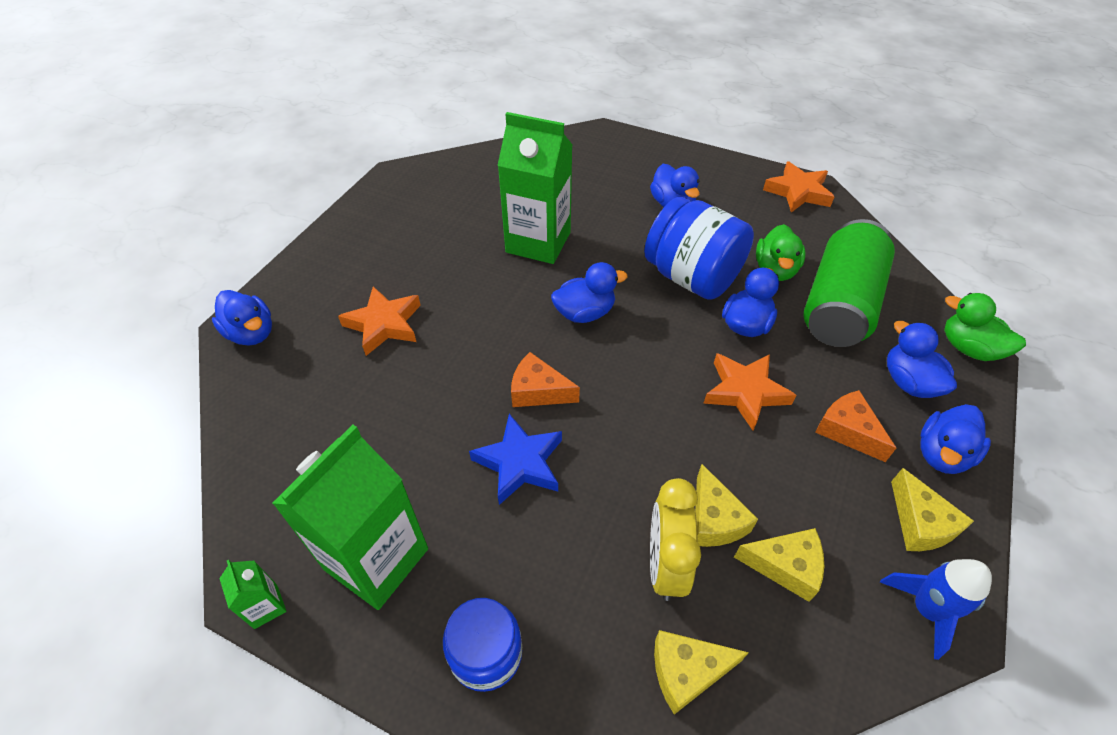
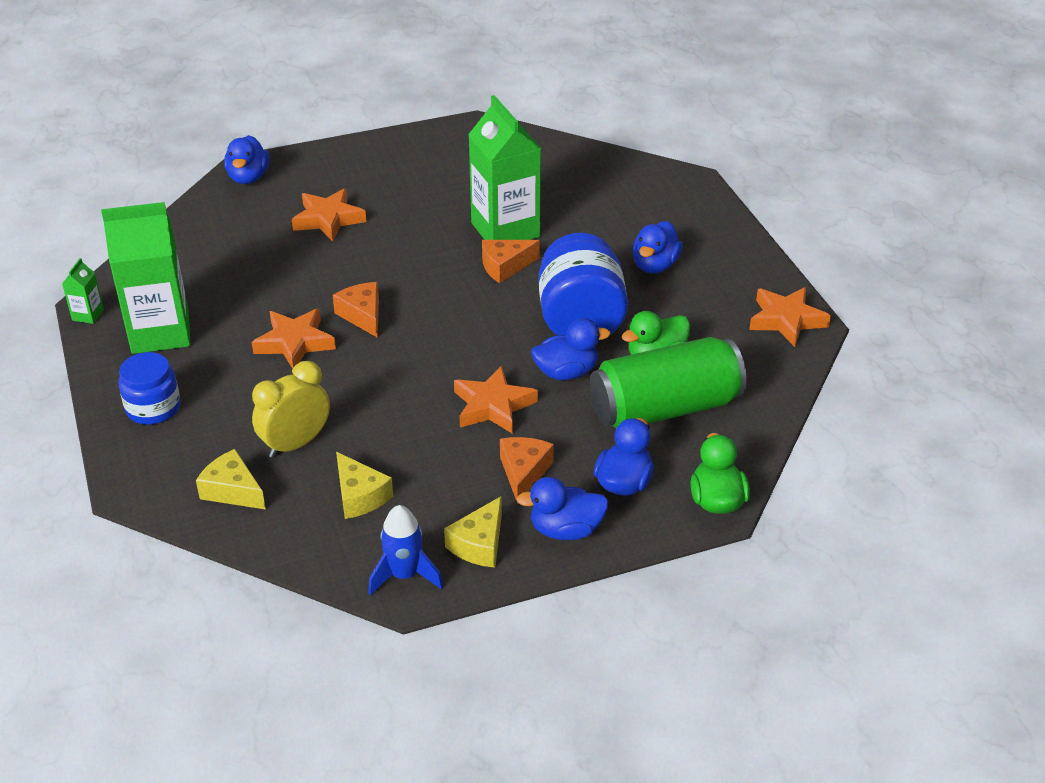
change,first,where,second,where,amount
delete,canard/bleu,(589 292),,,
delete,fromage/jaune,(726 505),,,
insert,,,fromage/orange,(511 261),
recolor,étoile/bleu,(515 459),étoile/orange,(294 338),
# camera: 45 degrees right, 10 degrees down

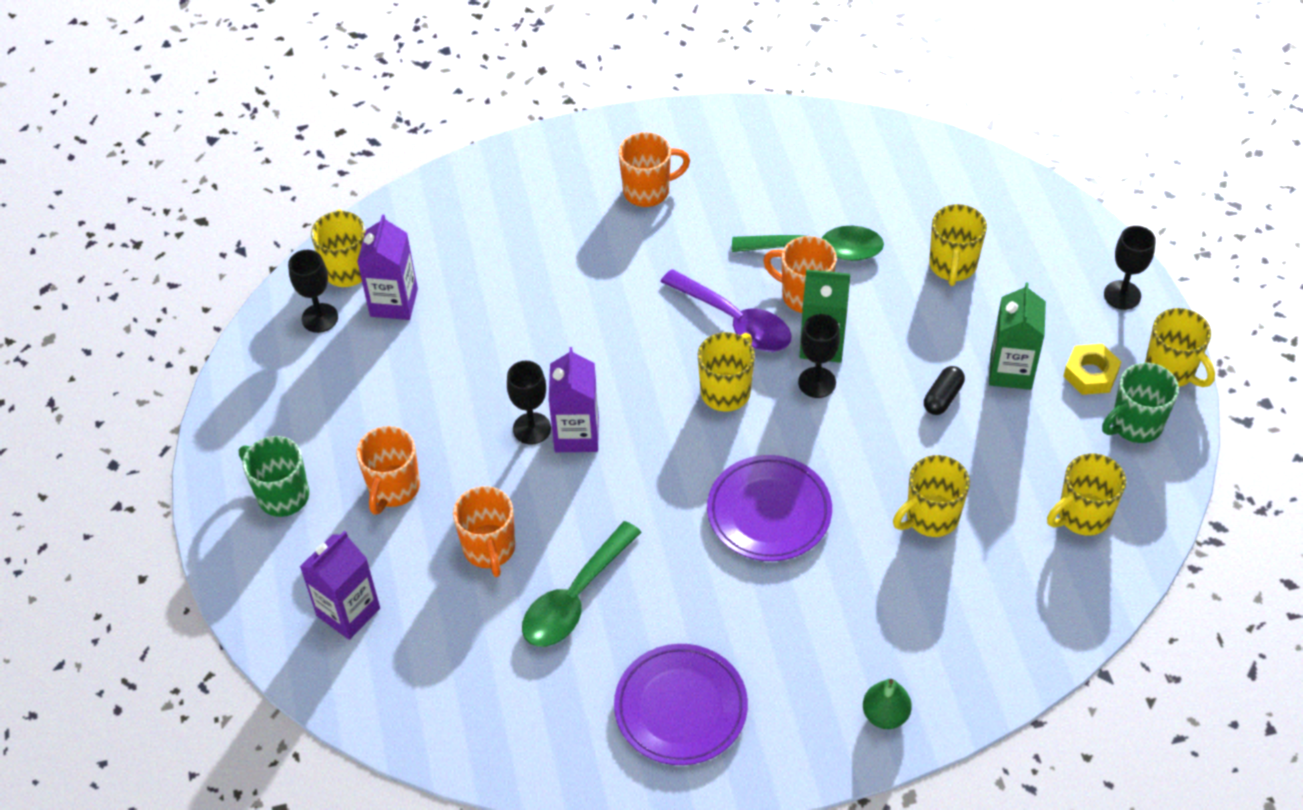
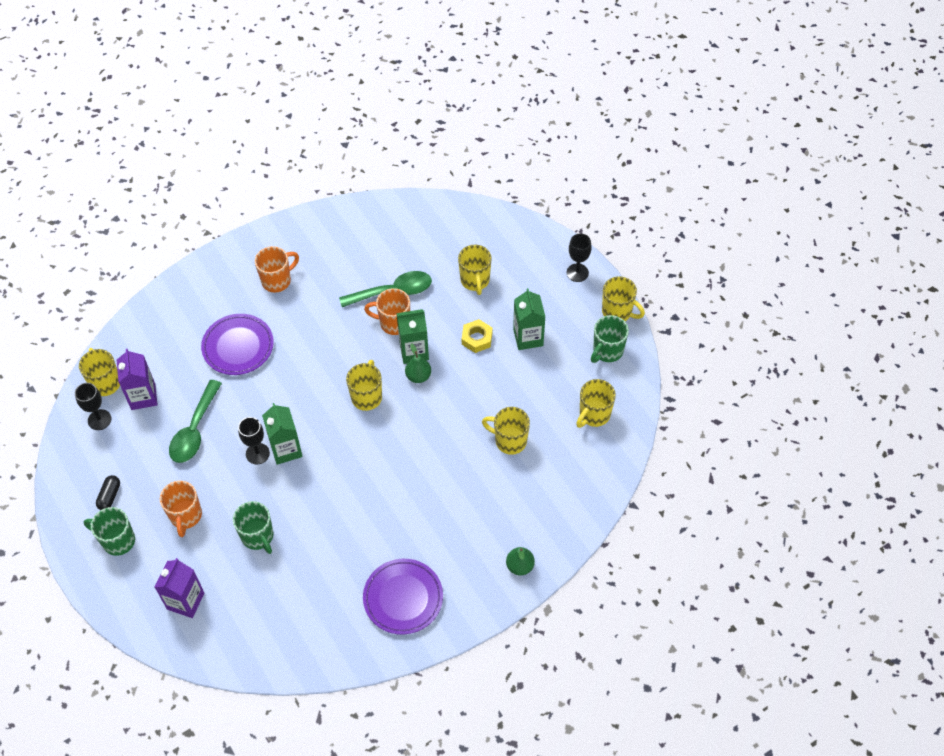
change,first,where,second,where,amount
delete,cuillère/violet,(726 310),,,
move,cuillère/vert,(581 584),,(195 421),
move,assiette/violet,(769 508),,(237 344),
move,gélule/noir,(944 390),,(108 492),
move,écrou/jaune,(1092 369),,(477 336),
replace,verre à pied/noir,(819 356),poire/vert,(418 363),
recolor,tasse/orange,(484 531),tasse/vert,(253 527),
recolor,brique de lait/violet,(574 399),brique de lait/vert,(282 434),
rotate,tasse/jaune,(931 496),,(506 431),75 degrees clockwise
# camera: 20 degrees left, 5 degrees up

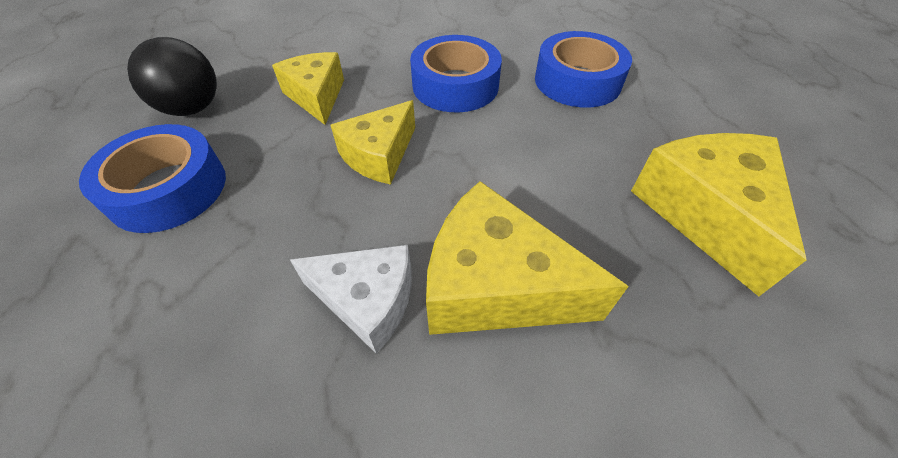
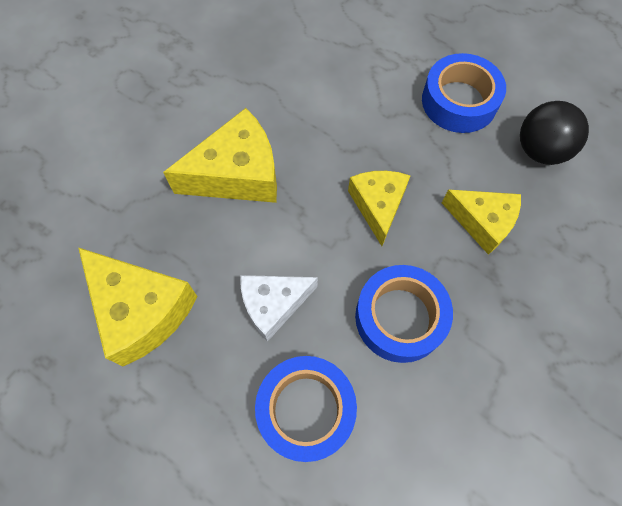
change,first,where,second,where,amount
move,fromage/blanc,(351 299),,(279 308),
# camera: 140 degrees right, 15 degrees up

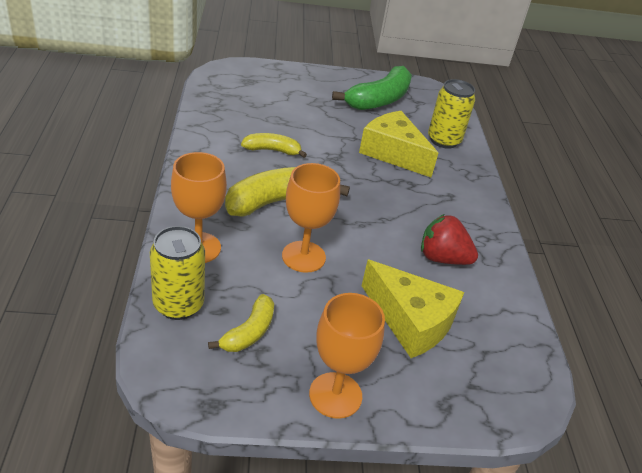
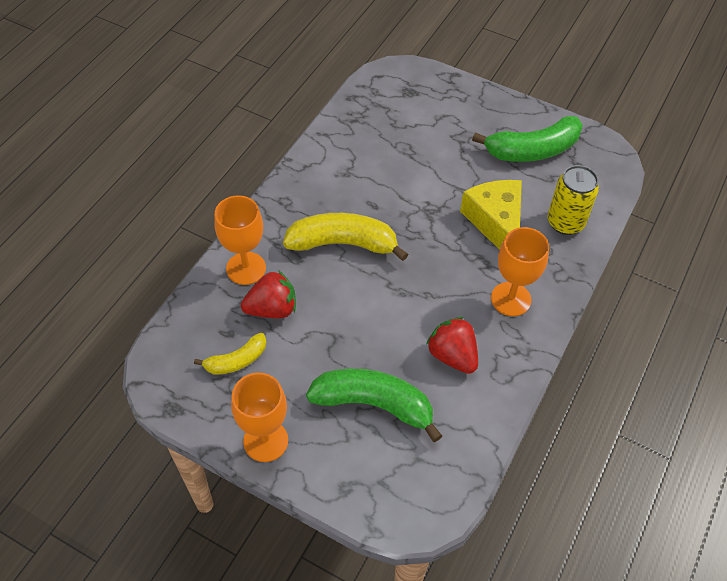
change,first,where,second,where,amount
delete,canette/jaune,(177 273),,,
delete,banane/jaune,(274 145),,,
insert,,,fraise/rouge,(268 294),
move,verre à pied/orange,(311 218),,(520 271),
replace,fromage/jaune,(413 309),banane/vert,(374 405),
# camera: 35 degrees right, 15 degrees up

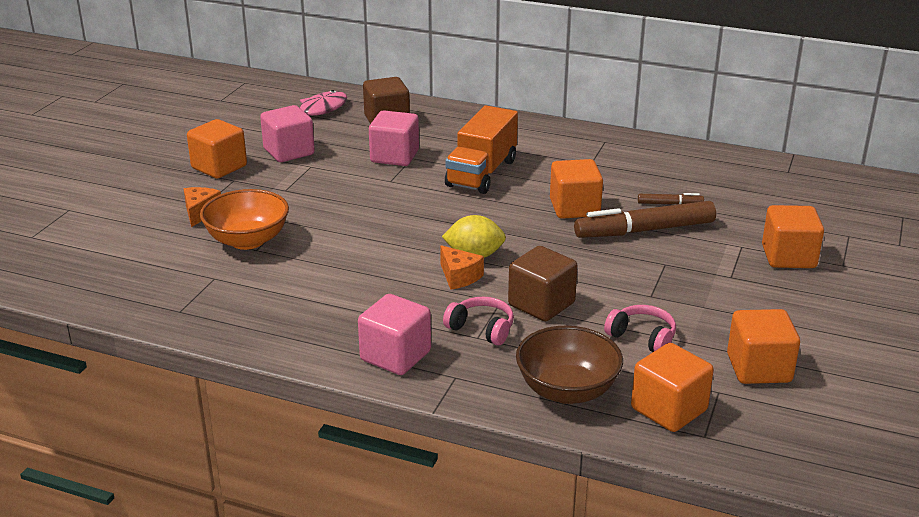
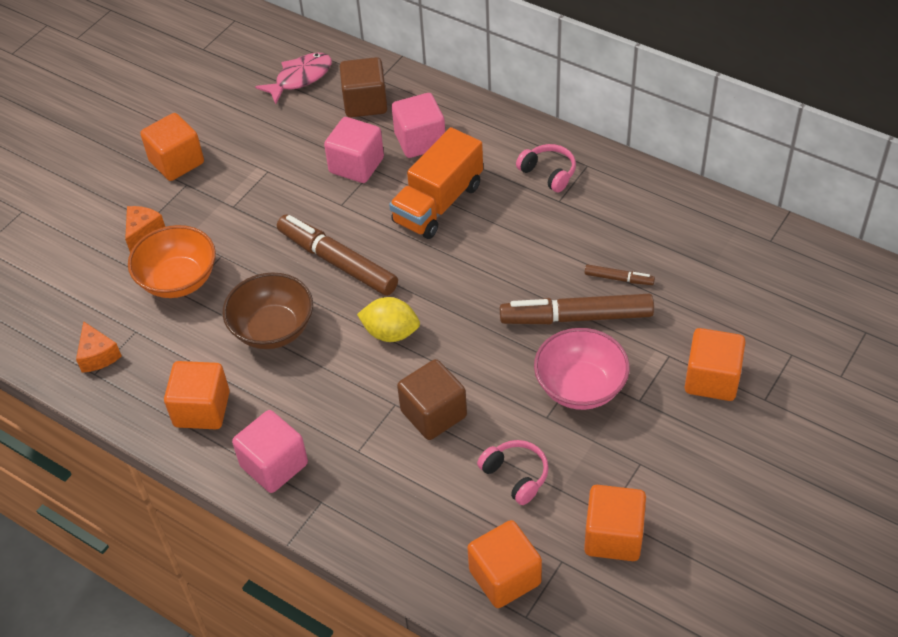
change,first,where,second,where,amount
insert,,,feutre/marron,(337 255),
insert,,,bol/rose,(582 369),
move,cube/rose,(287 133),,(418 125),
move,fromage/orange,(462 267),,(99 347),
move,casque audio/rose,(478 321),,(546 168),
move,bol/marron,(569 365),,(268 311),
move,cube/orange,(576 189),,(197 395),
# camera: 15 degrees right, 20 degrees up

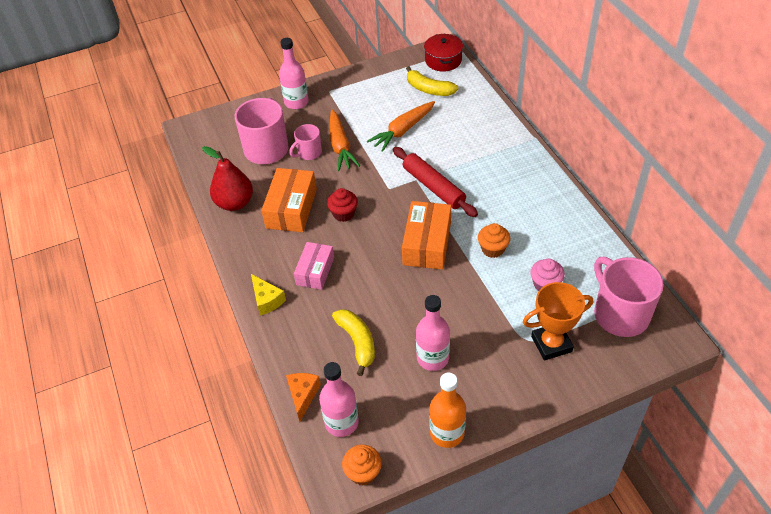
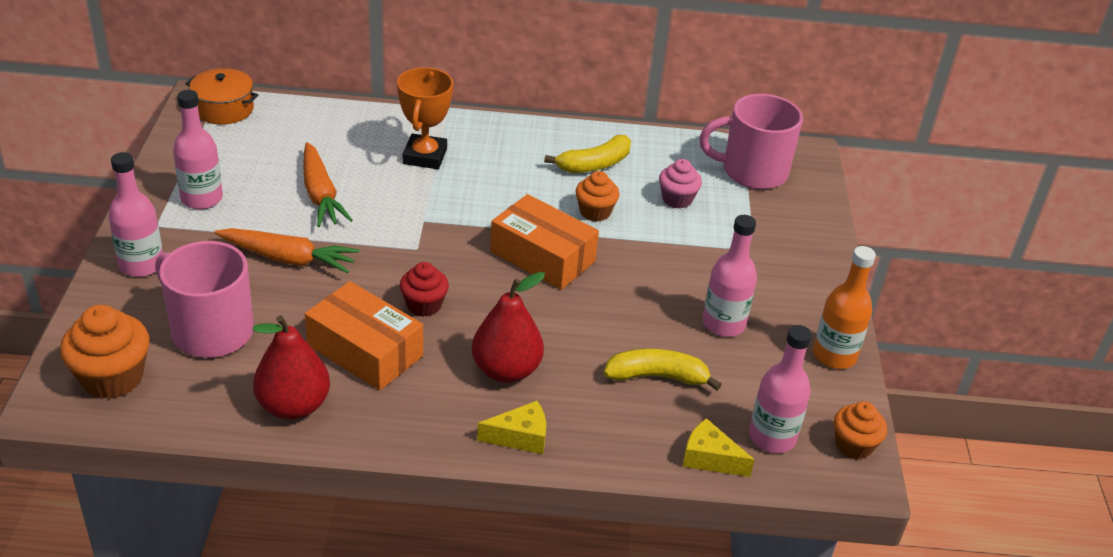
change,first,where,second,where,amount
delete,tasse/rose,(305 142),,,
delete,rouleau à pâtisserie/rouge,(435 182),,,
insert,,,muffin/orange,(104 352),
insert,,,bouteille/rose,(198 150),
move,banane/jaune,(432 81),,(587 154),
move,trophée/orange,(558 321),,(425 118),
replace,boîte/rose,(314 266),poire/rouge,(508 327),
recolor,fromage/orange,(303 397),fromage/jaune,(718 447),
recolor,marmite/rouge,(443 53),marmite/orange,(221 96),
# camera: 70 degrees left, 10 degrees down

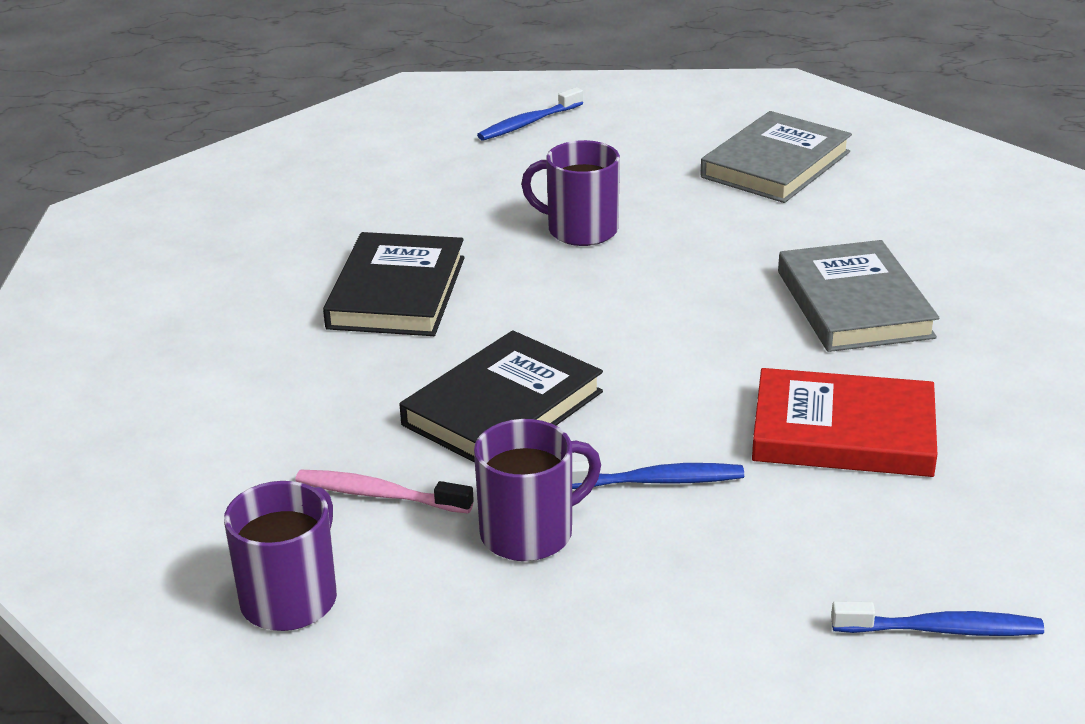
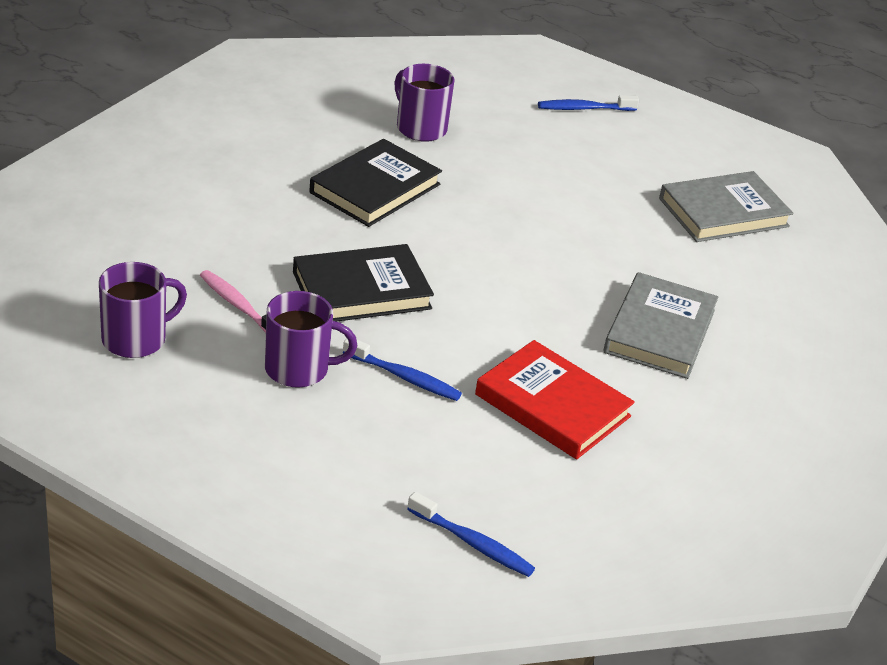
change,first,where,second,where,amount
move,tasse/violet,(570 193),,(424 103),
# camera: 25 degrees right, 5 degrees up

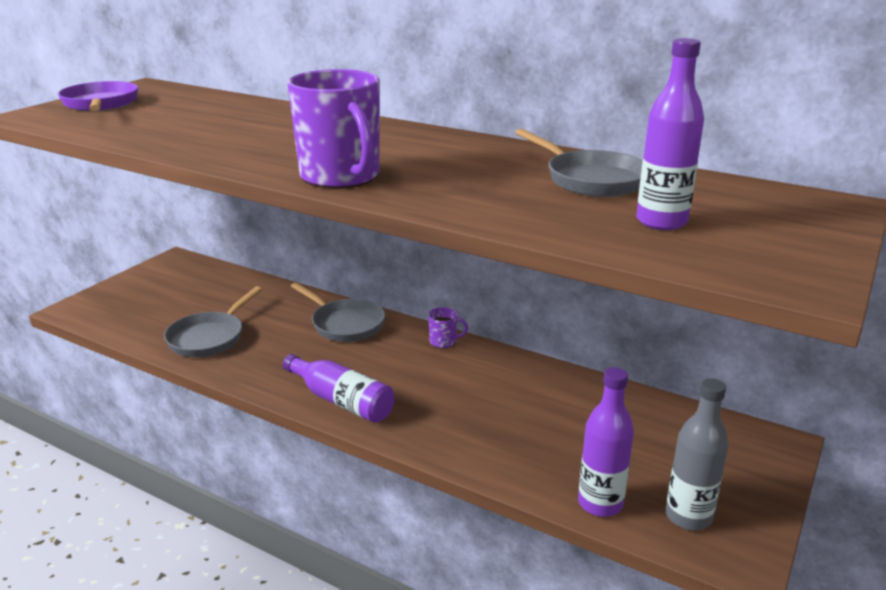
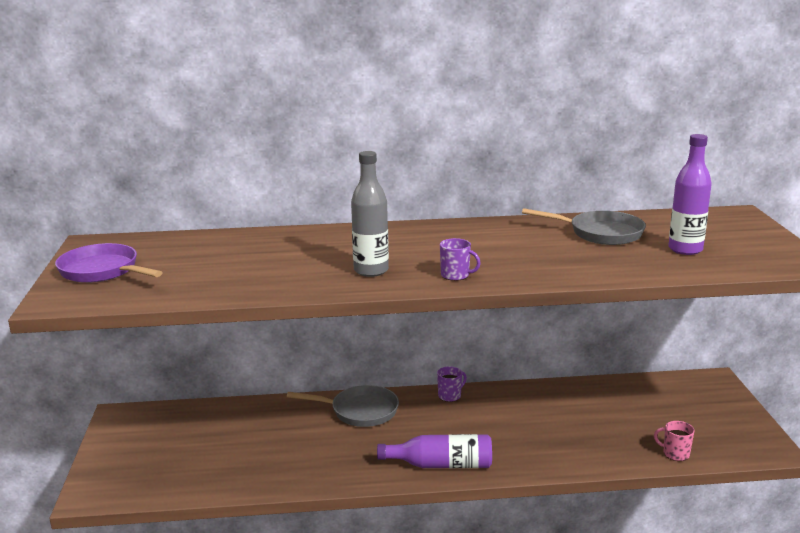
change,first,where,second,where,amount
delete,poêle/gris,(213 321),,,
move,bouteille/gris,(697 454),,(370 214),
replace,bouteille/violet,(606 442),tasse/rose,(674 441),
resize,tasse/violet,(333 129),,(460 259),x0.44
# camera: 35 degrees left, 5 degrees down

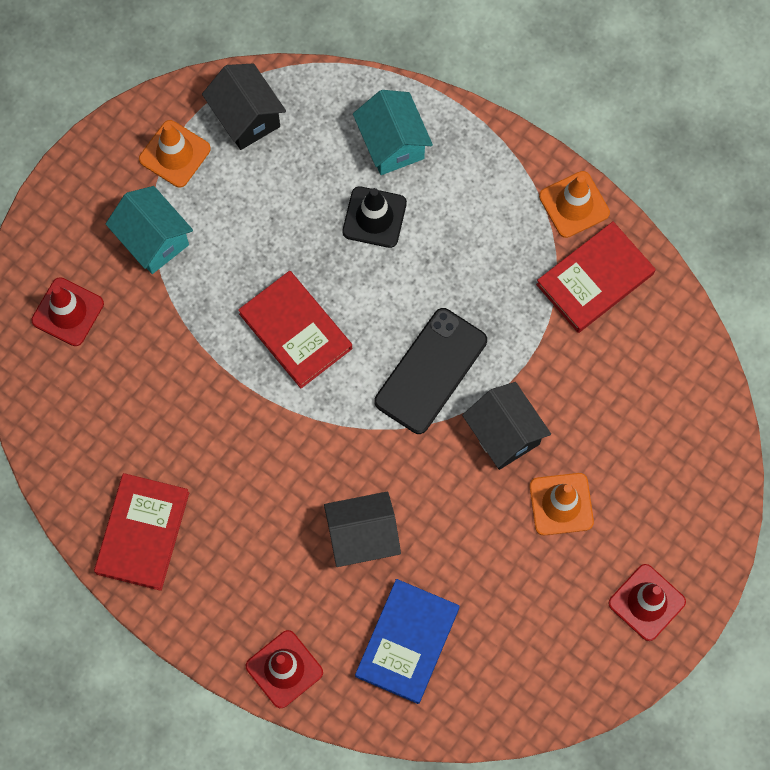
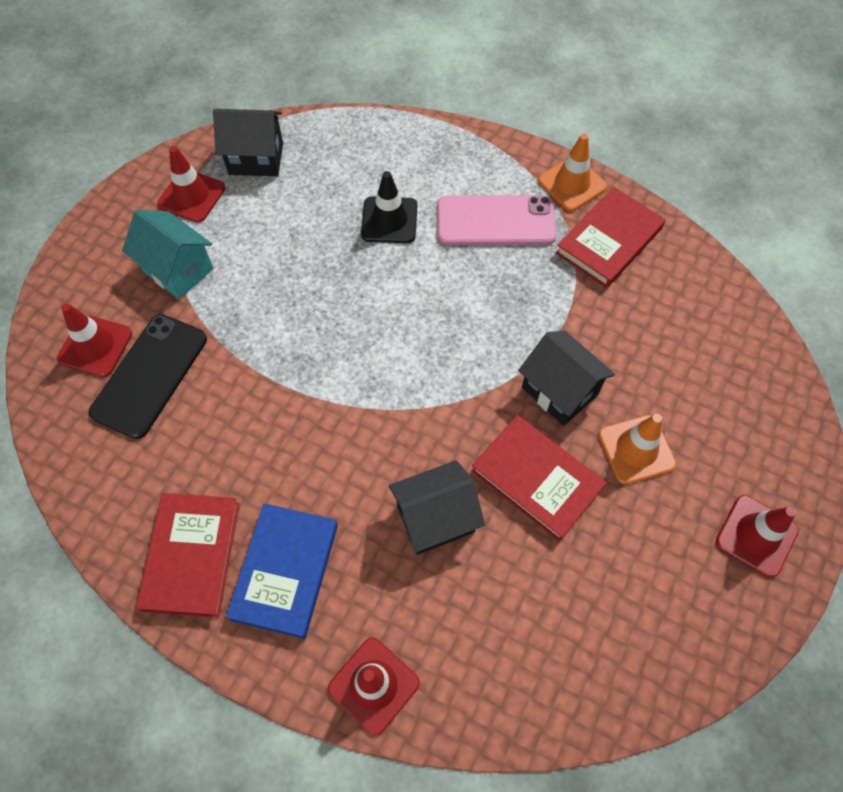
change,first,where,second,where,amount
delete,maison/turquoise,(393 132),,,
insert,,,téléphone/rose,(497 220),
move,livre/rouge,(295 329),,(538 478),
move,livre/bleu,(407 641),,(282 571),
move,téléphone/noir,(430 371),,(148 376),
recolor,cône de chantier/orange,(175 153),cône de chantier/rouge,(191 184),
rotate,maison/noir,(244 107),,(248 142),45 degrees counterclockwise
# camera: 10 degrees left, 10 degrees down

